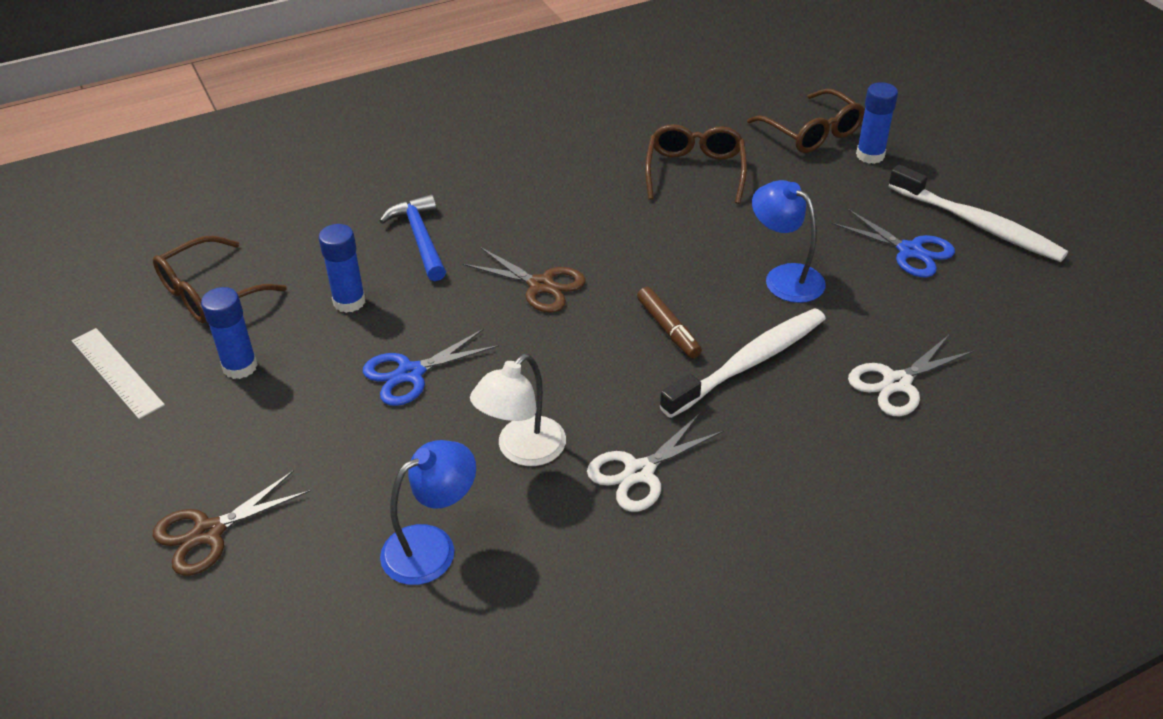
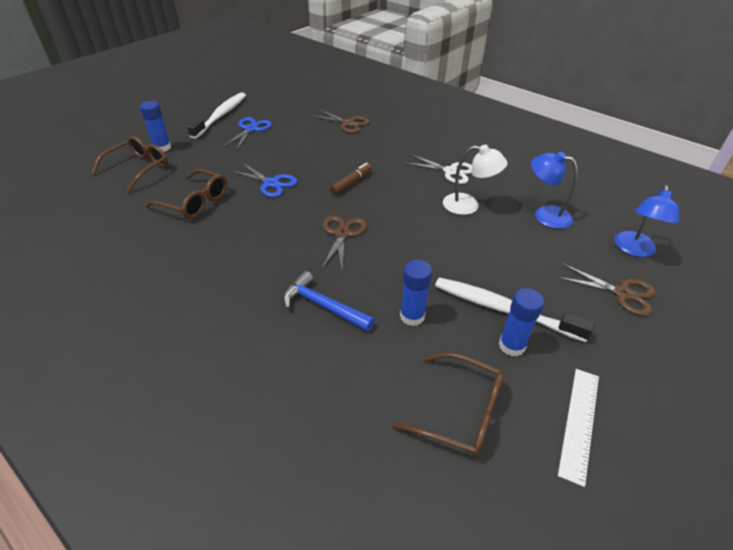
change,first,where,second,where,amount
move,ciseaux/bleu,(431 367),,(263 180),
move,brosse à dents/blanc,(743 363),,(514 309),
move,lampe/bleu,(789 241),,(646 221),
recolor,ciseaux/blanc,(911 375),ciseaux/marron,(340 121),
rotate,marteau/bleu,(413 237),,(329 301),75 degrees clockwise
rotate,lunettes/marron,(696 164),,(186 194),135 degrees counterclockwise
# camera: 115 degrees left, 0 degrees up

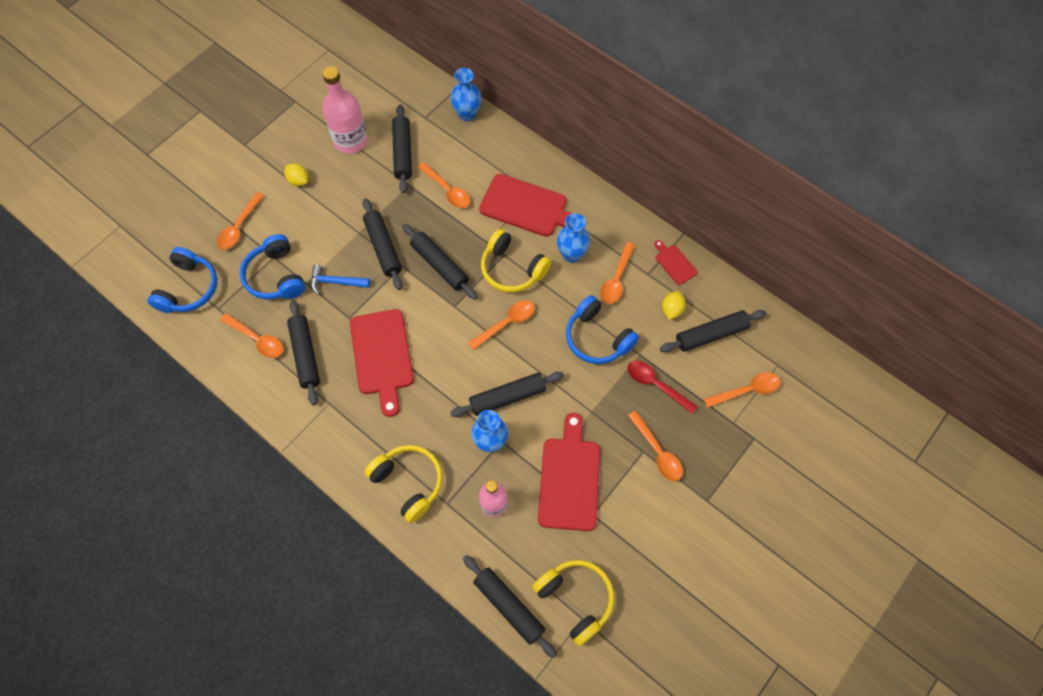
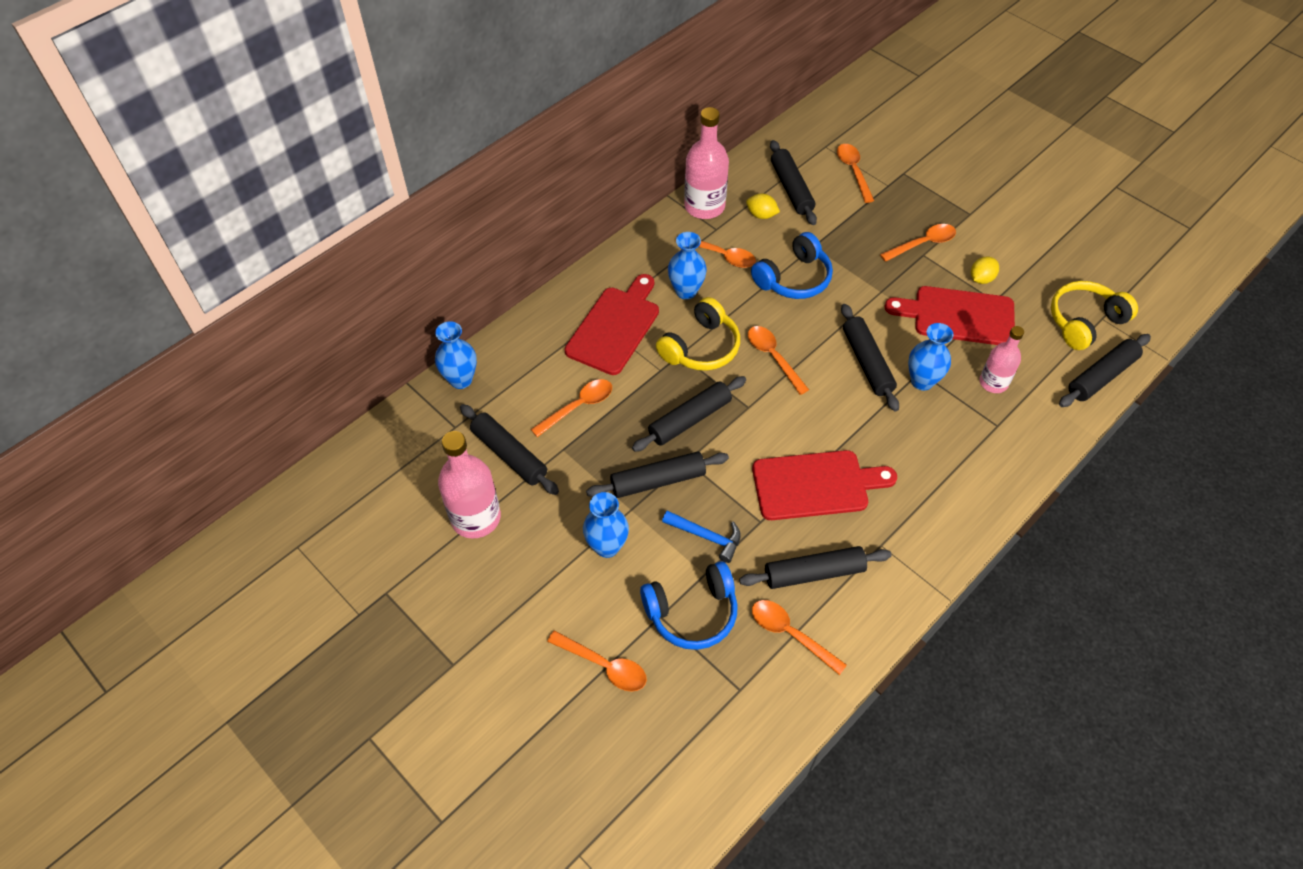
change,first,where,second,where,amount
delete,casque audio/bleu,(182 280),,,
delete,casque audio/jaune,(404 484),,,
delete,cuillère/rouge,(663 387),,,
insert,,,vase/bleu,(606 525),
move,citron/jaune,(296 174),,(985 270),
replace,planche à découper/rouge,(676 262),bouteille/rose,(706 163),
rotate,cuillère/orange,(251 335),,(799 637),90 degrees counterclockwise
rotate,marteau/bleu,(340 280),,(701 536),75 degrees counterclockwise
rotate,rouleau à pâtisserie/noir,(402 148),,(509 449),45 degrees clockwise
# camera: 85 degrees left, 10 degrees down

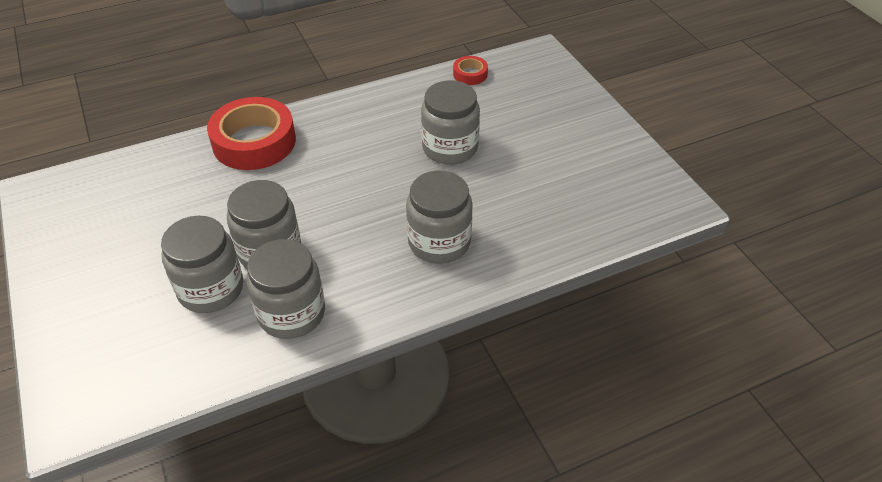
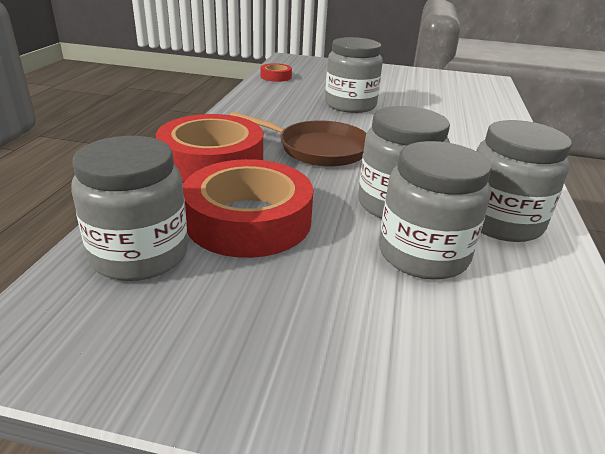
change,first,where,second,where,amount
insert,,,ruban adhésif/rouge,(248 208),
insert,,,poêle/marron,(298 139),
move,bocal/gris,(439 217),,(130 208),
# camera: 55 degrees left, 15 degrees down

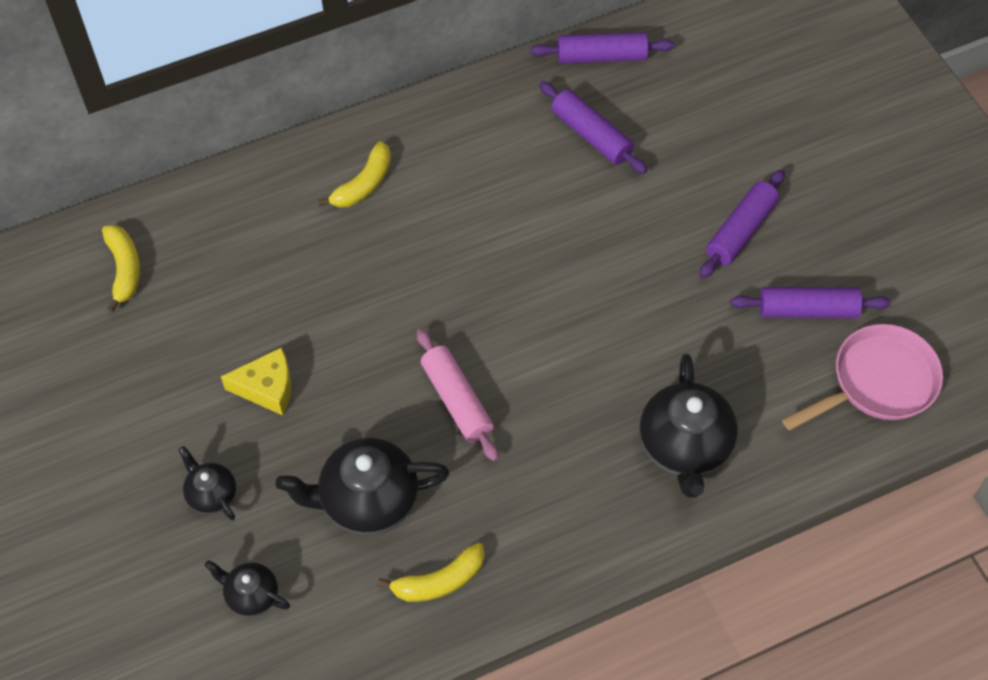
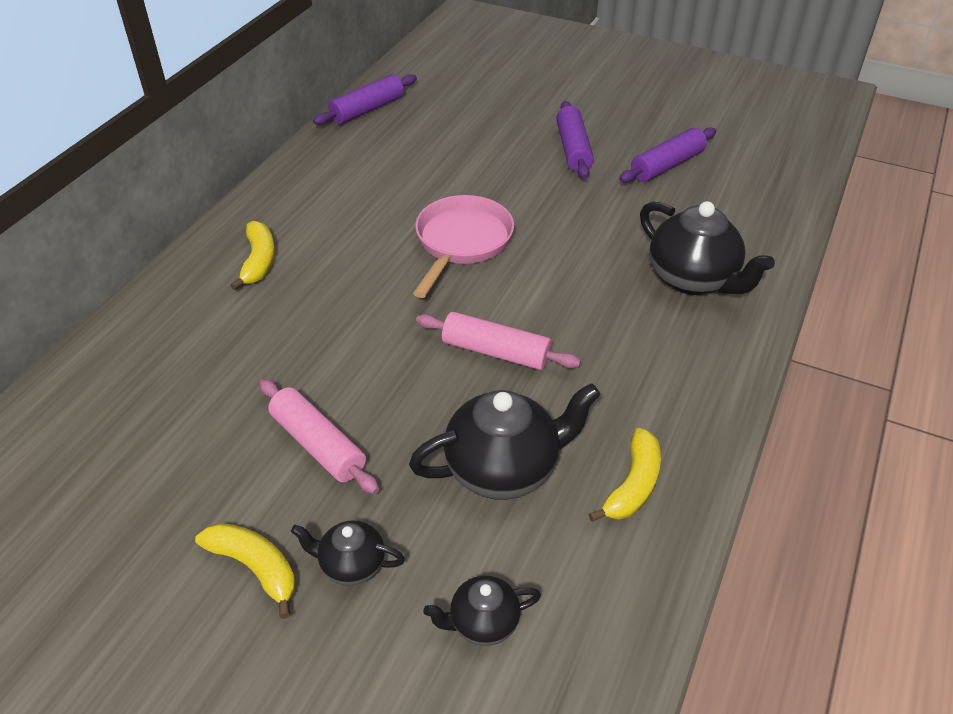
change,first,where,second,where,amount
delete,rouleau à pâtisserie/violet,(593 127),,,
move,banane/jaune,(121 268),,(245 571),
move,poêle/rose,(862 377),,(463 246),
replace,fromage/jaune,(255 381),rouleau à pâtisserie/rose,(319 436),
rotate,théière/noir,(363 486),,(504 441),150 degrees counterclockwise
# camera: 40 degrees left, 15 degrees down

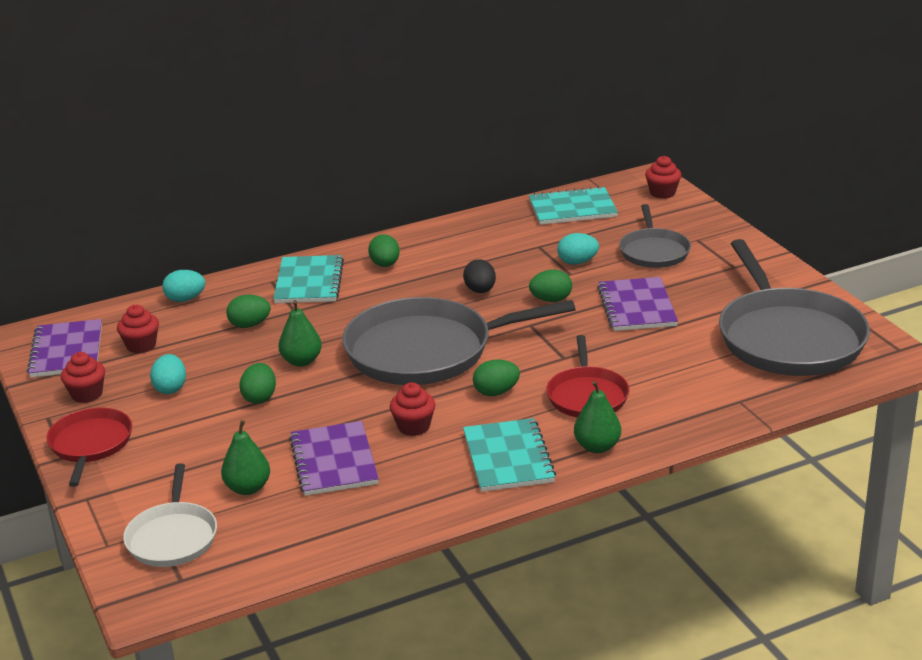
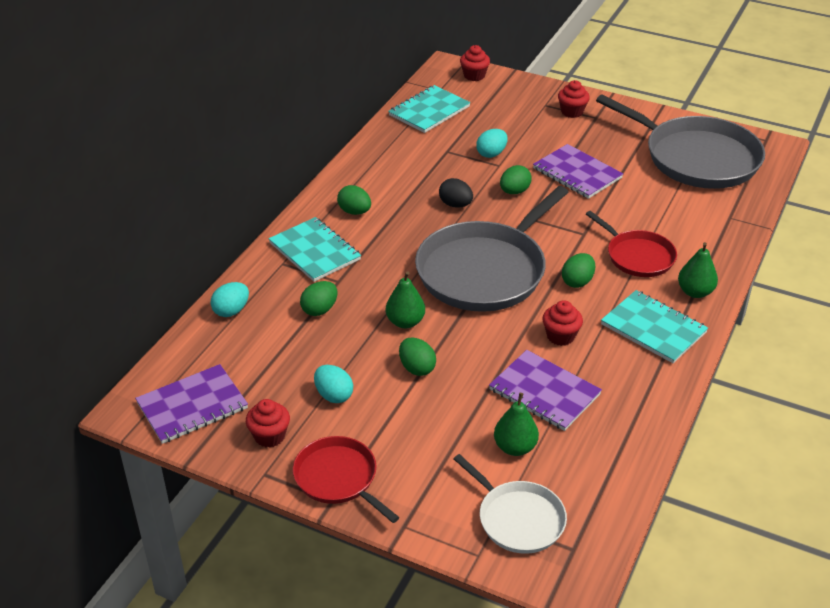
change,first,where,second,where,amount
delete,poêle/gris,(655 236),,,
move,muffin/rouge,(138 329),,(574 99),
rotate,carnet/violet,(64 348),,(191 404),75 degrees counterclockwise
# camera: 40 degrees left, 10 degrees up

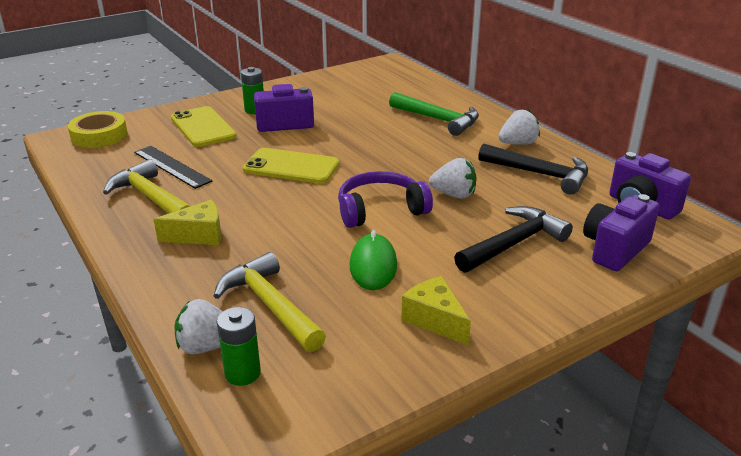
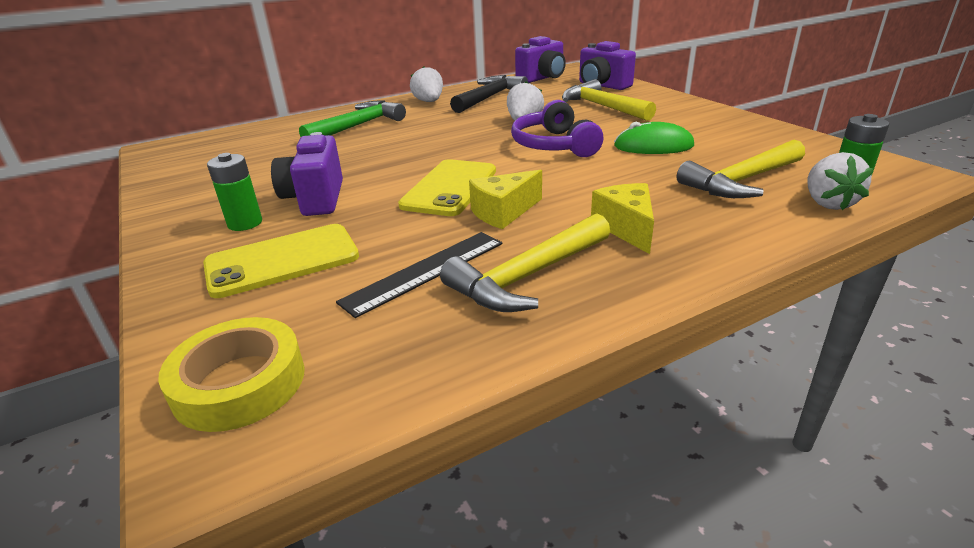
change,first,where,second,where,amount
move,fromage/jaune,(436 310),,(505 199),
recolor,marteau/noir,(513 239),marteau/jaune,(609 100),
# camera: 85 degrees left, 0 degrees up

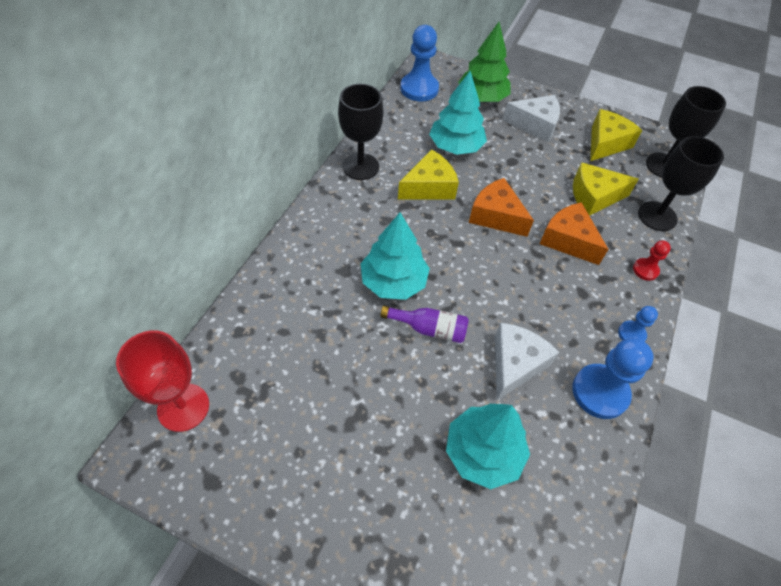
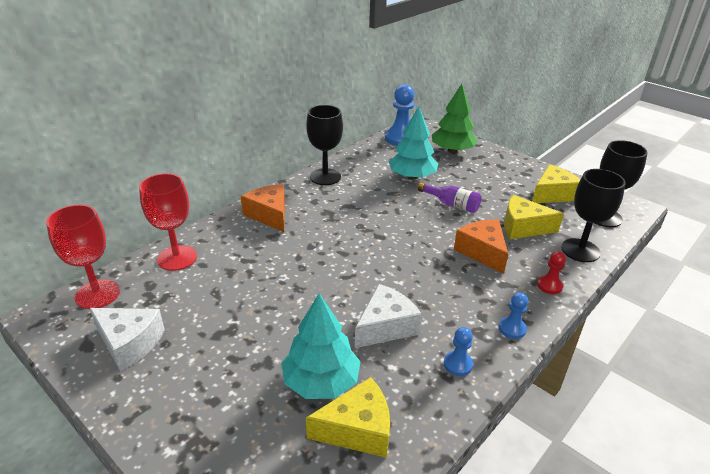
change,first,where,second,where,amount
delete,arbre/turquoise,(395 256),,,
insert,,,verre à pied/rouge,(168 222),
move,bouteille/violet,(424 324),,(449 197),
move,fromage/jaune,(428 174),,(348 417),
move,fromage/orange,(501 207),,(263 208),
move,fromage/blanc,(531 118),,(127 339),
resize,pion/bleu,(613 378),,(458 351),x0.52
# camera: 20 degrees right, 20 degrees down

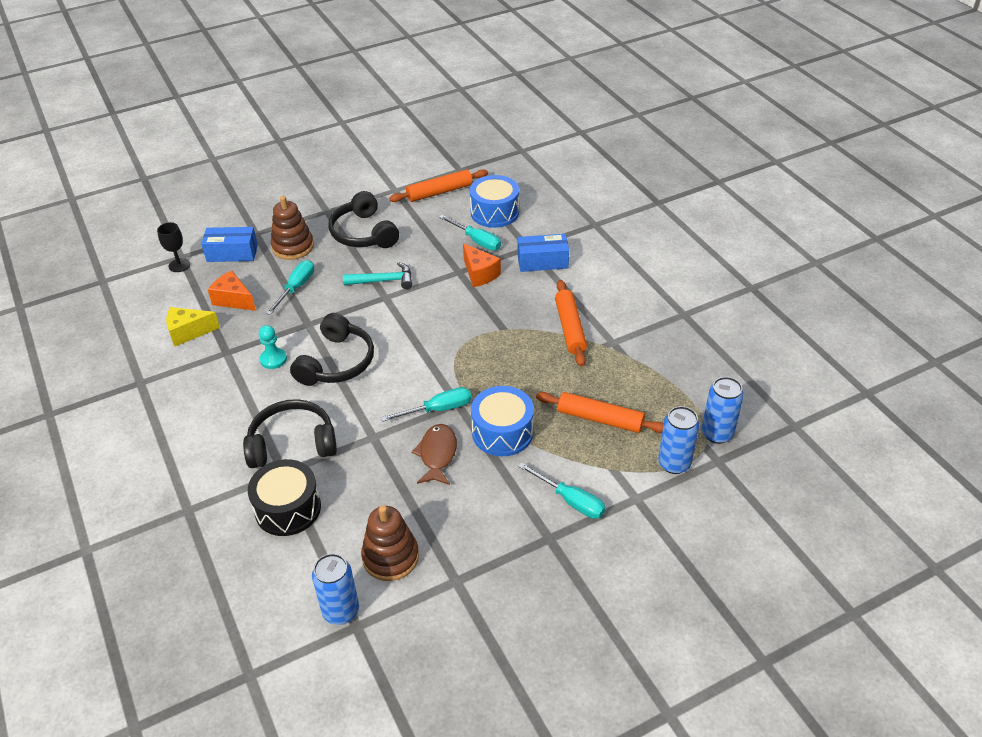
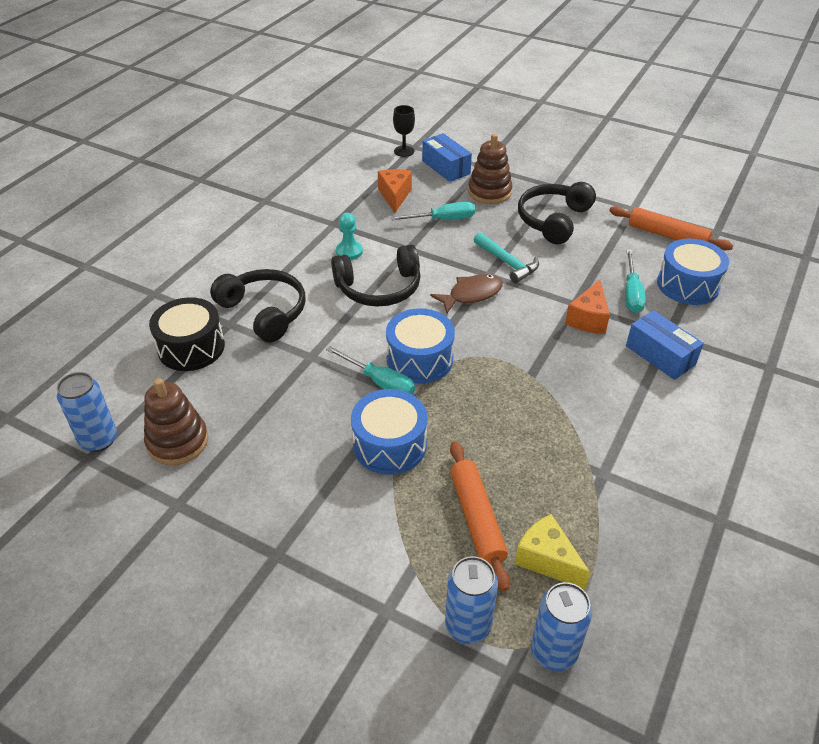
change,first,where,second,where,amount
delete,tournevis/turquoise,(562 490),,,
delete,rouleau à pâtisserie/orange,(571 323),,,
insert,,,tambour/bleu,(420 346),
move,fromage/jaune,(193 326),,(553 552),
move,poisson/marron,(434 454),,(466 293),
# camera: 55 degrees right, 0 degrees up

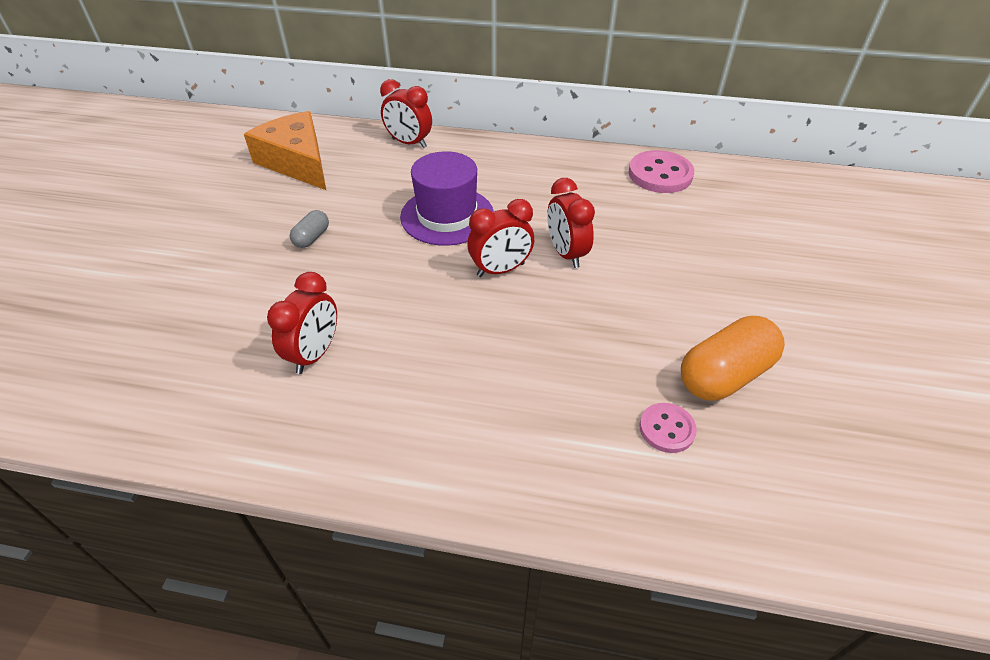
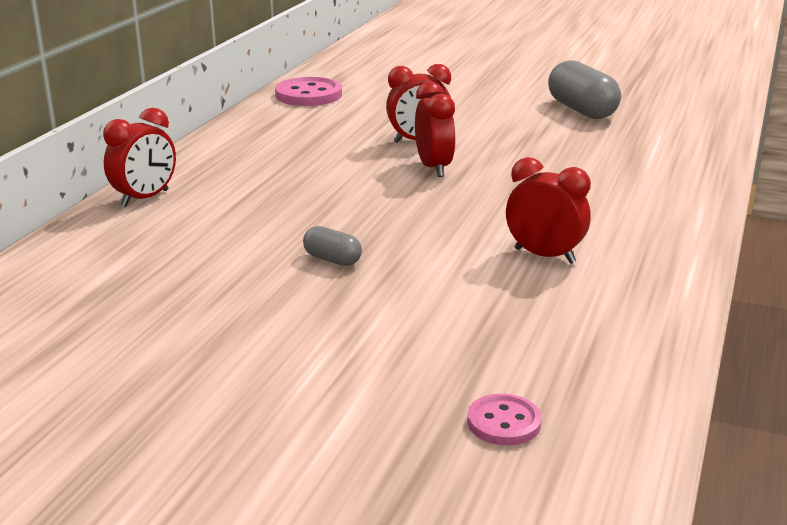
change,first,where,second,where,amount
delete,fromage/orange,(285 150),,,
delete,chapeau/violet,(447 198),,,
move,bouton/rose,(668 428),,(504 419),
recolor,gélule/orange,(733 358),gélule/gris,(584 89),
# camera: 80 degrees left, 20 degrees down

